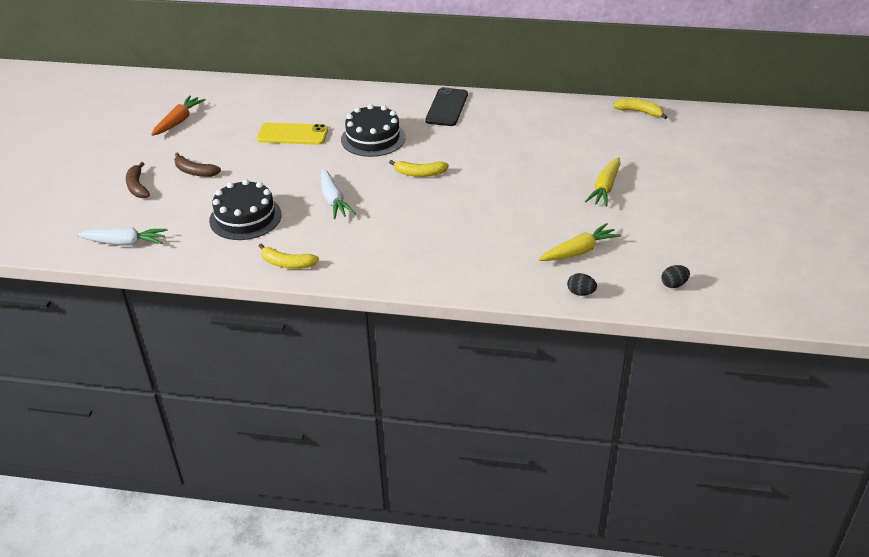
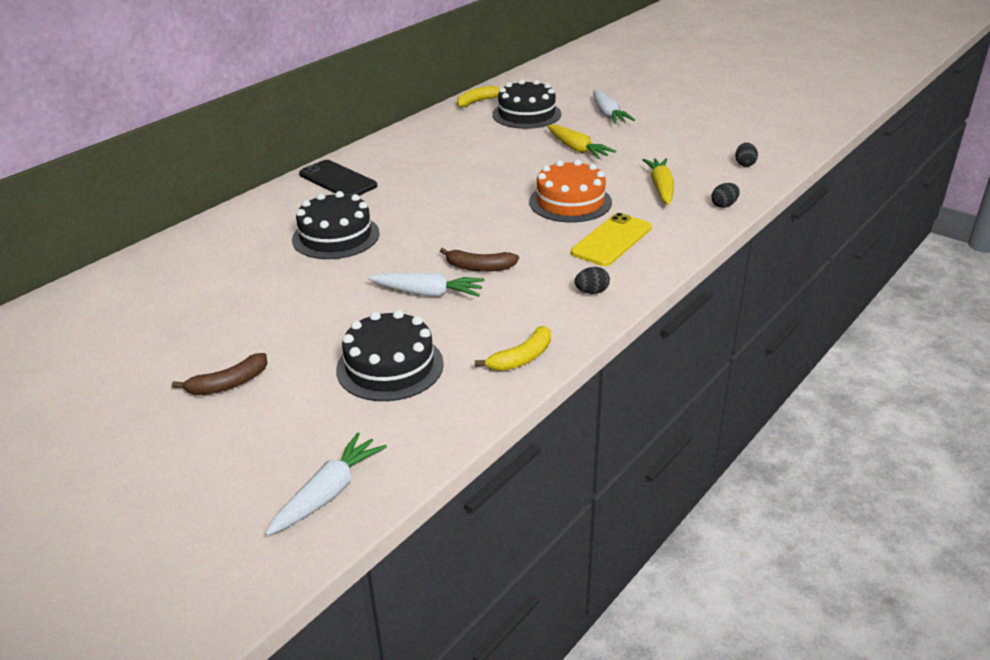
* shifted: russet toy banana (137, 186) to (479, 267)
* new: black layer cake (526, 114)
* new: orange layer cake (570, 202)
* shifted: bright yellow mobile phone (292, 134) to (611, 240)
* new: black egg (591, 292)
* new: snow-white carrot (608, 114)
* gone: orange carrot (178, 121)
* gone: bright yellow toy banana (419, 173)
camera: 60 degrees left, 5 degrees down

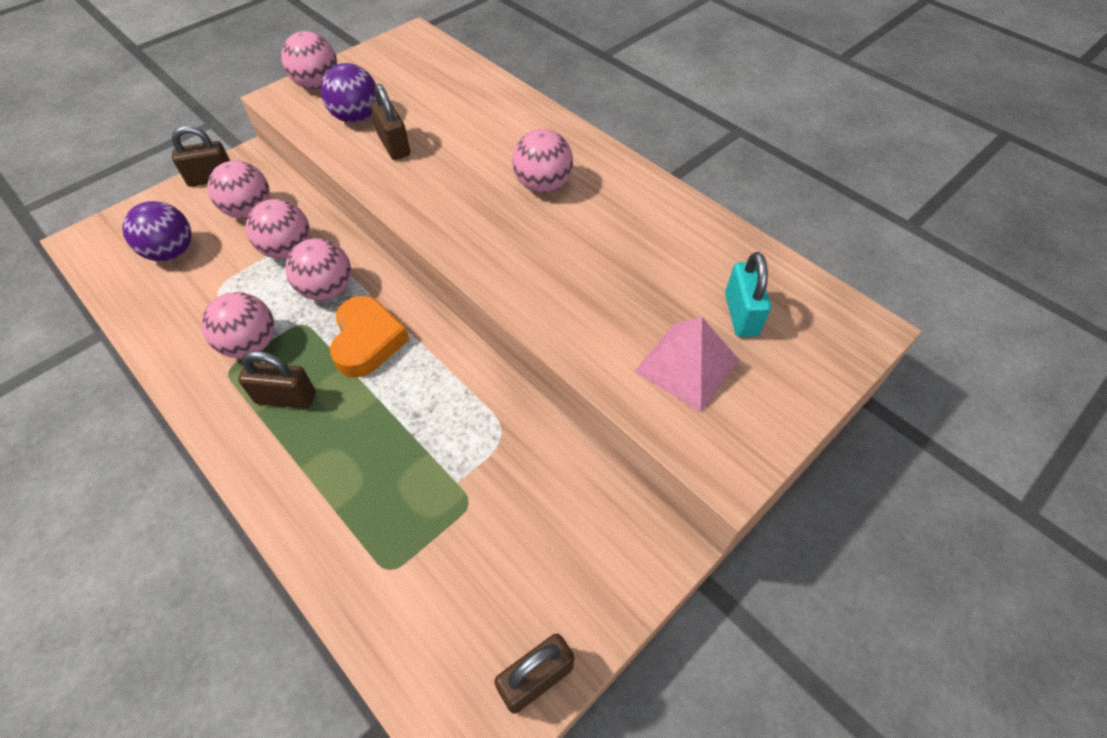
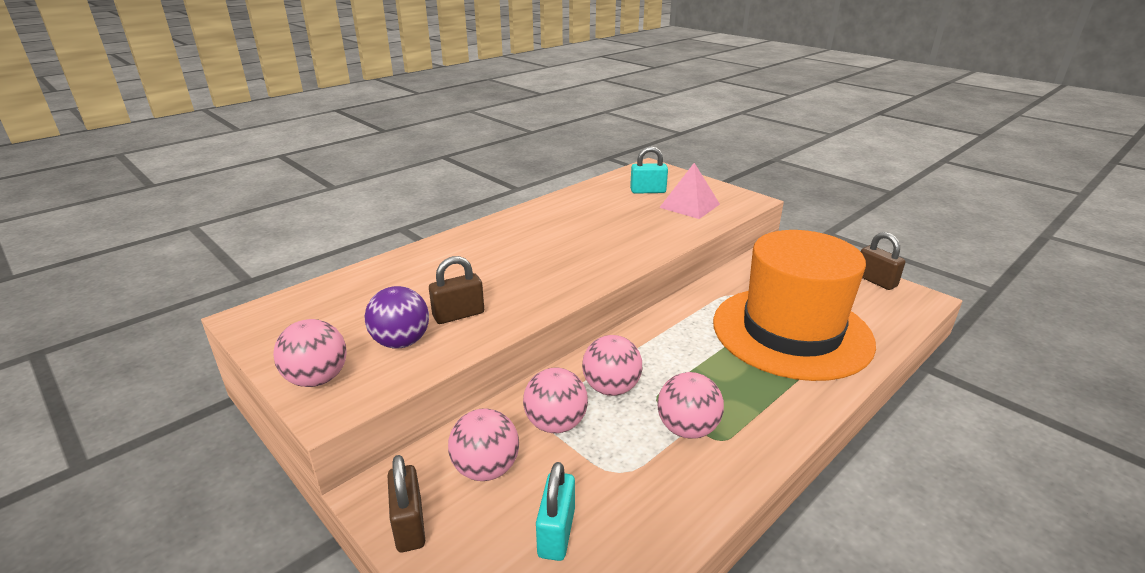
* swapped: purple ball (172, 252) to turquoise small lock (556, 533)
* new: orange top hat (791, 332)
* gone: russet small lock (286, 397)
* gone: orange heart (367, 341)
* gone: pink ball (543, 185)
camera: 90 degrees left, 25 degrees down

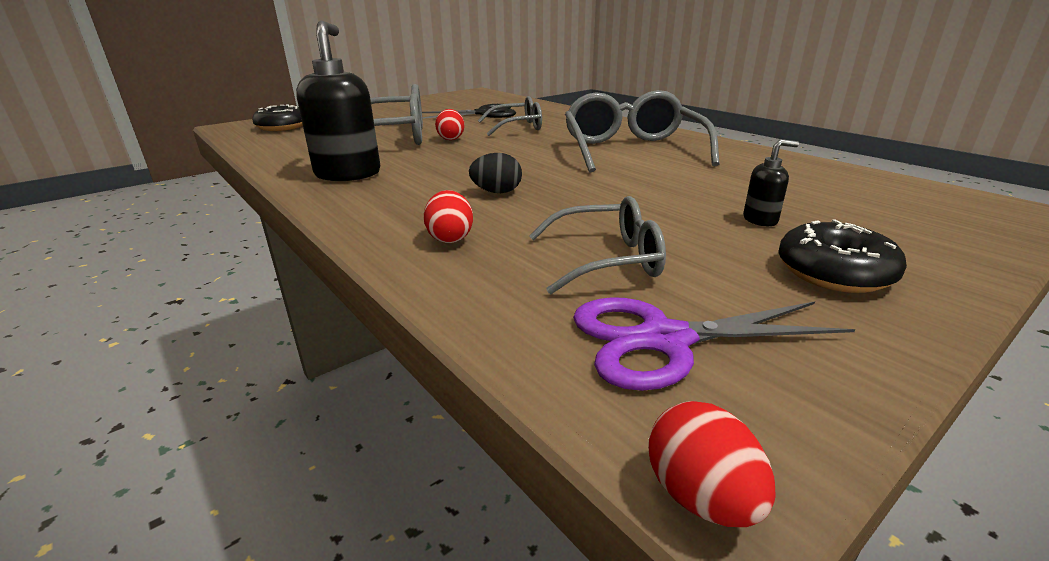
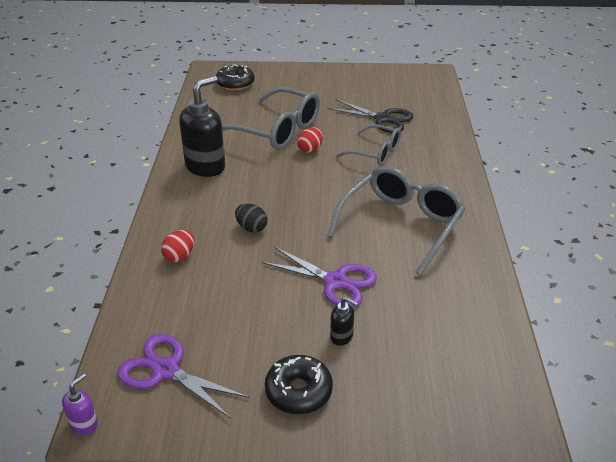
* swapped: red egg (701, 496) to purple soap pump (84, 424)
* new: purple pair of scissors (335, 281)
* gone: gray spectacles (607, 260)
camera: 40 degrees right, 10 degrees up

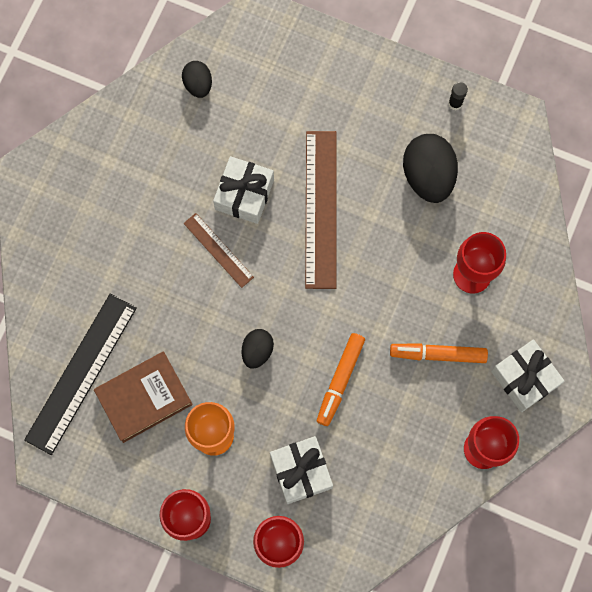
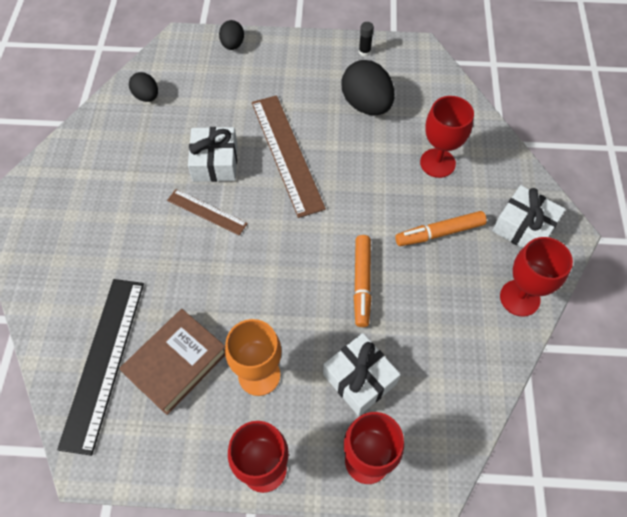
* shifted: black egg (257, 351) to (232, 45)
camera: 20 degrees left, 15 degrees down

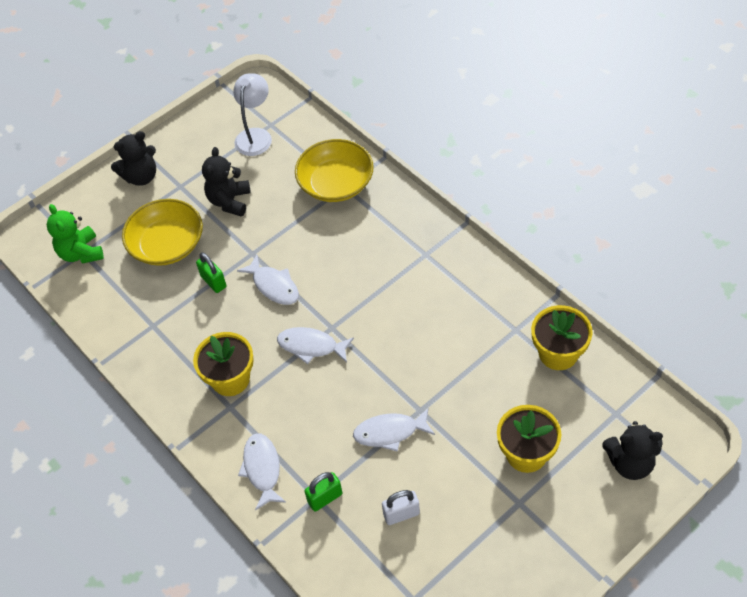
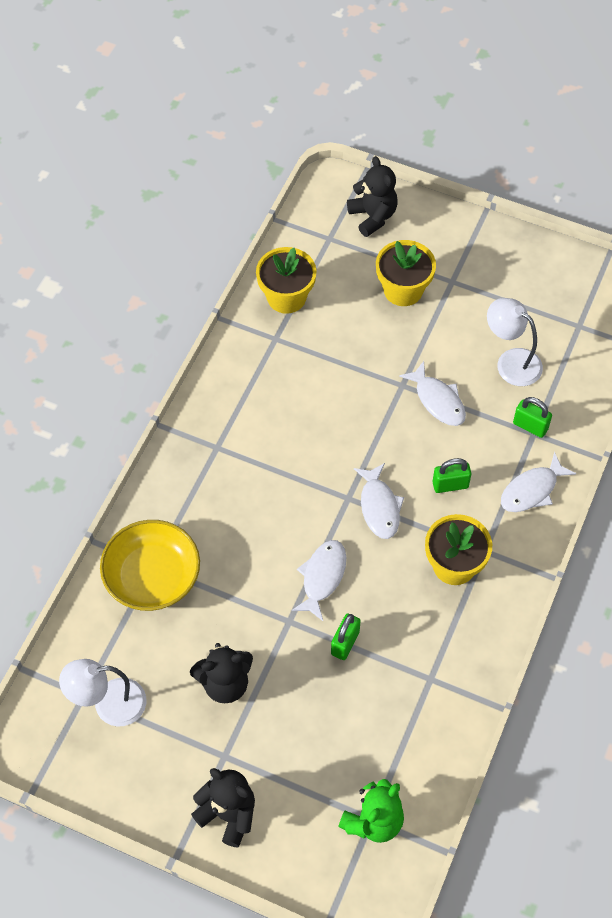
* new: leaf-green small lock (450, 485)
* swapped: snow-white small lock (401, 514) to snow-white reading lamp (511, 361)
* gone: bright yellow deep dish (167, 244)
camera: 120 degrees left, 5 degrees up

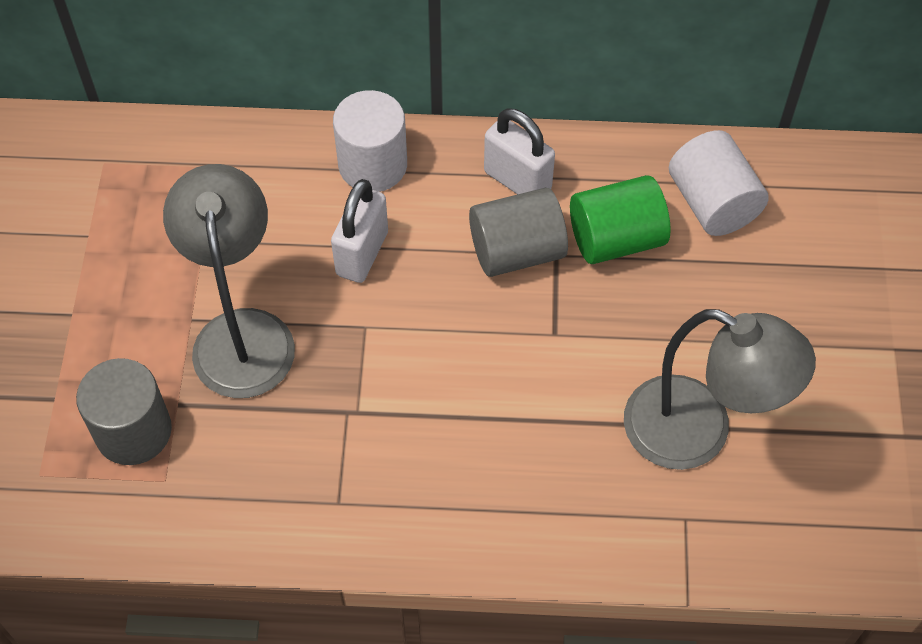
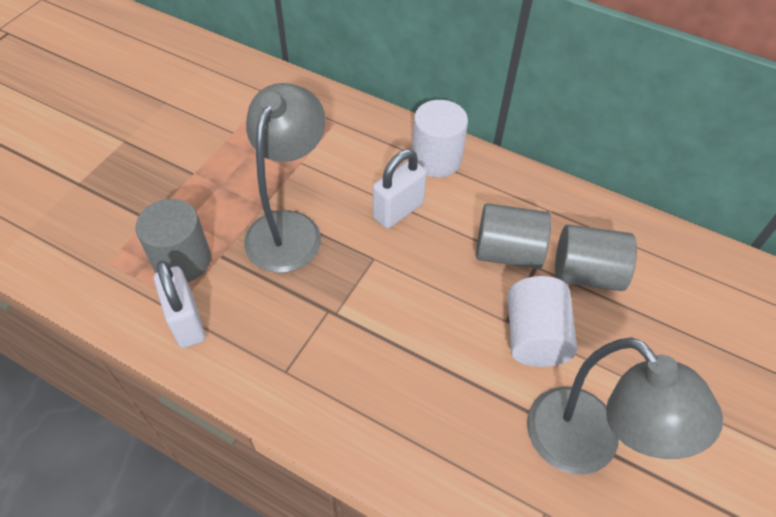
* shifted: snow-white small lock (517, 181) to (186, 322)
* shifted: snow-white cylinder (712, 203) to (534, 336)
* repainted: leaf-green cylinder (616, 239) to gray cylinder (586, 273)
camera: 25 degrees right, 5 degrees down

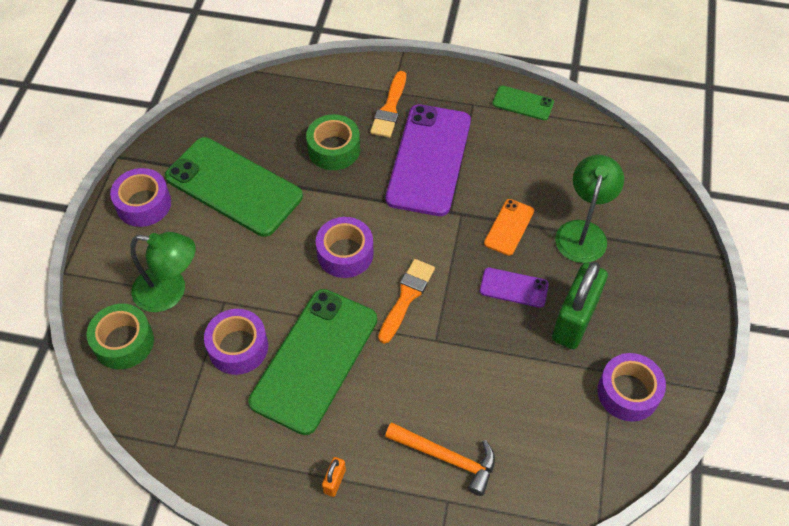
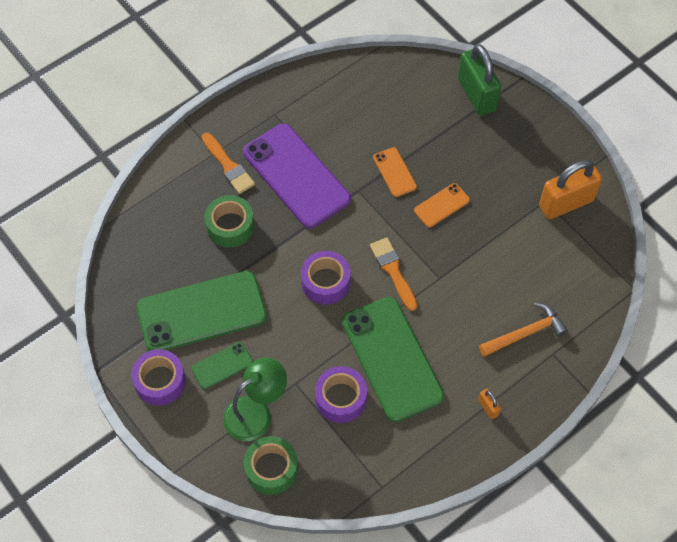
* shifted: leaf-green mobile phone (523, 103) to (222, 365)
* repainted: purple mobile phone (514, 287) to orange mobile phone (441, 205)
* shifted: leaf-green small lock (574, 320) to (476, 95)
* swapped: purple tape (628, 392) to orange small lock (566, 203)
* gone: leaf-green reading lamp (583, 232)
camera: 50 degrees left, 5 degrees up

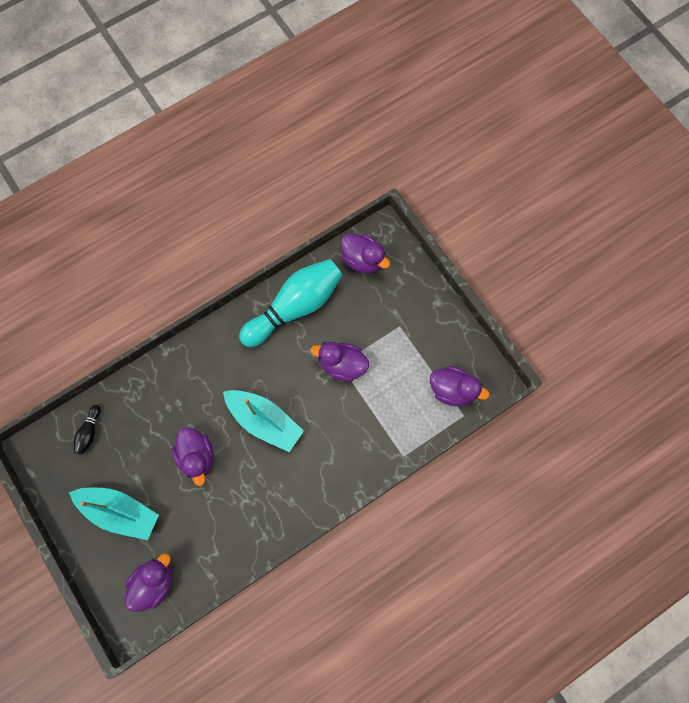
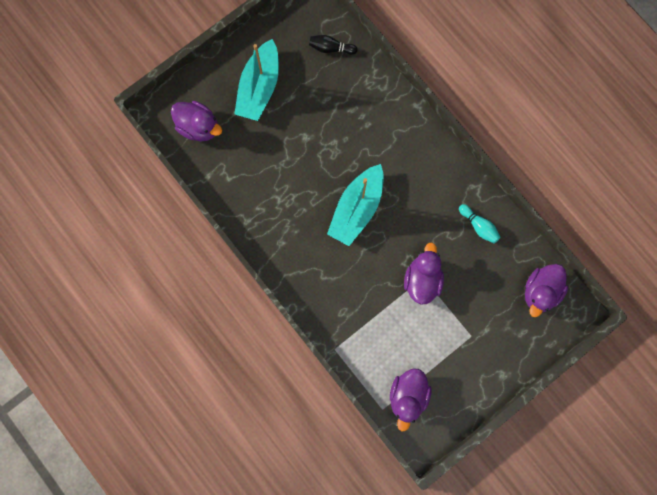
* scaled: turquoise tenpin (295, 307) = (479, 226) x0.41
* gone: purple duck (197, 457)
camera: 85 degrees right, 5 degrees up

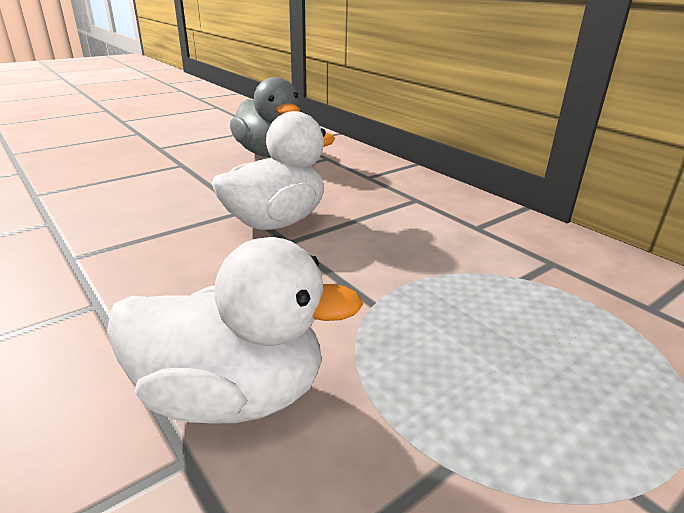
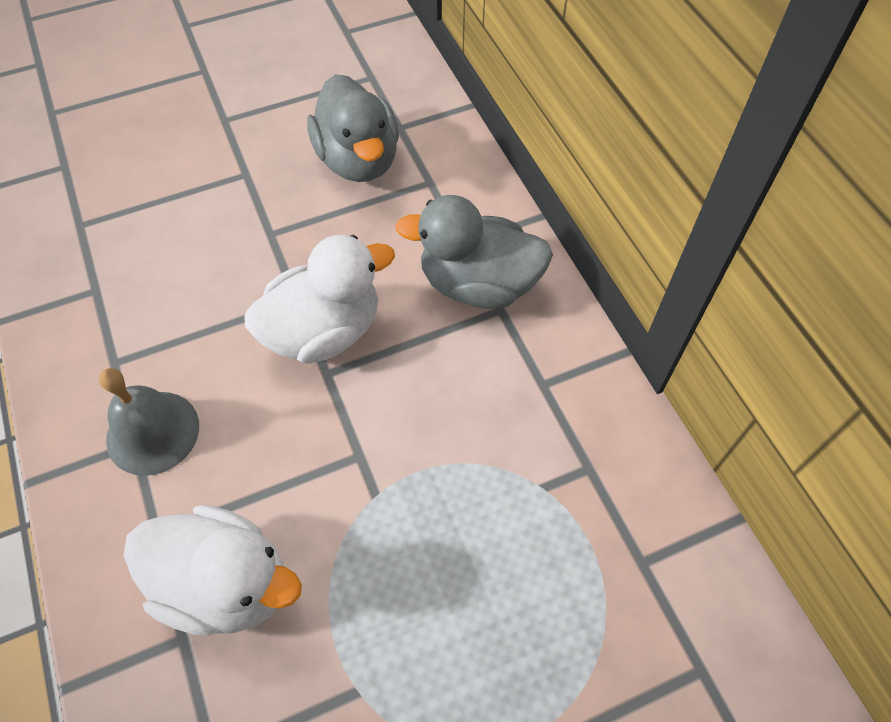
* new: gray bell (153, 432)
* new: gray duck (478, 284)
camera: 15 degrees right, 30 degrees up

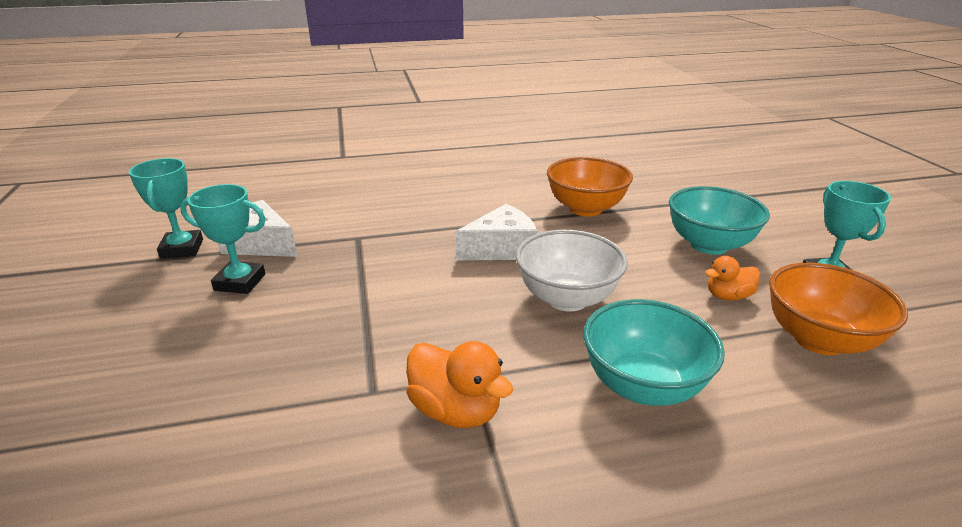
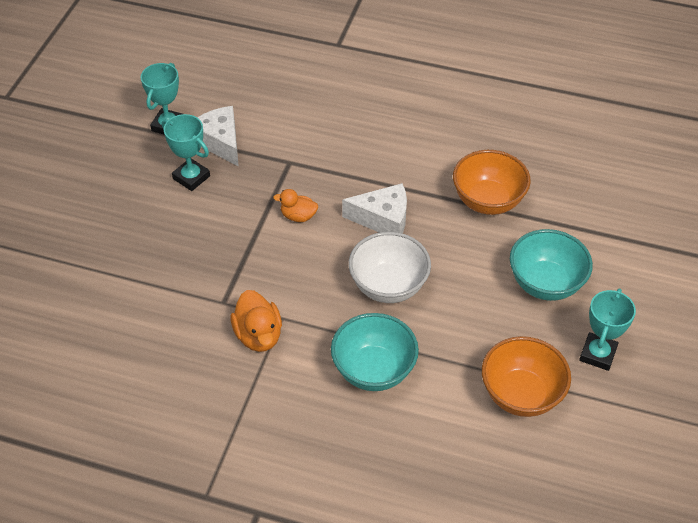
* shifted: orange duck (728, 296) to (298, 216)
camera: 30 degrees right, 20 degrees up

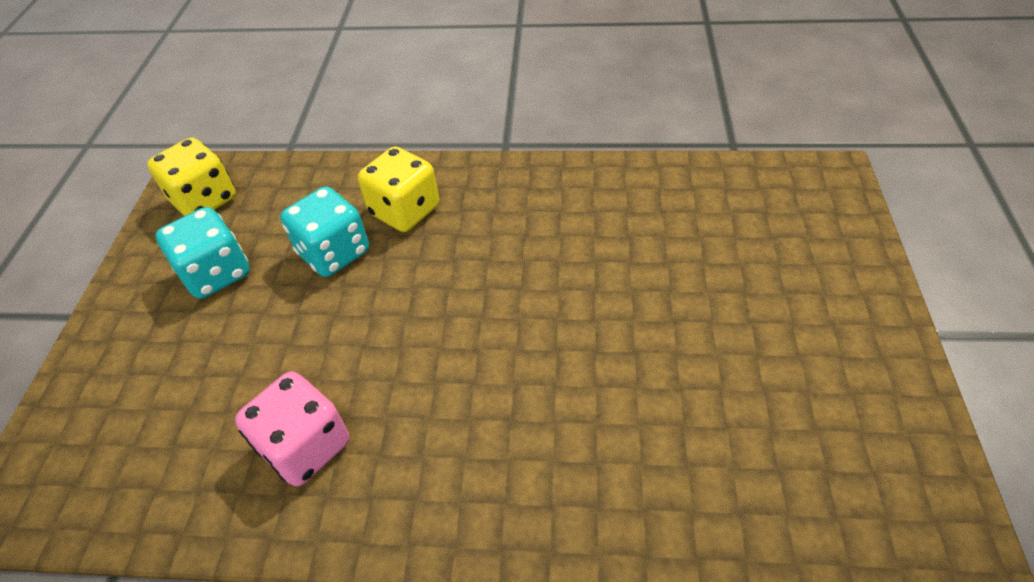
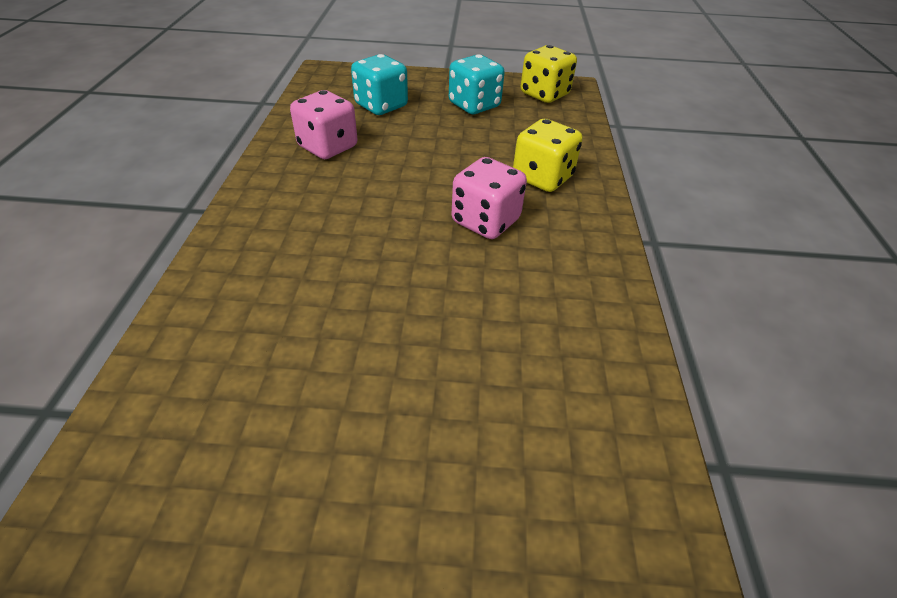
* shifted: turquoise die (334, 253) to (381, 106)
* new: pink die (485, 221)
camera: 85 degrees right, 5 degrees down

